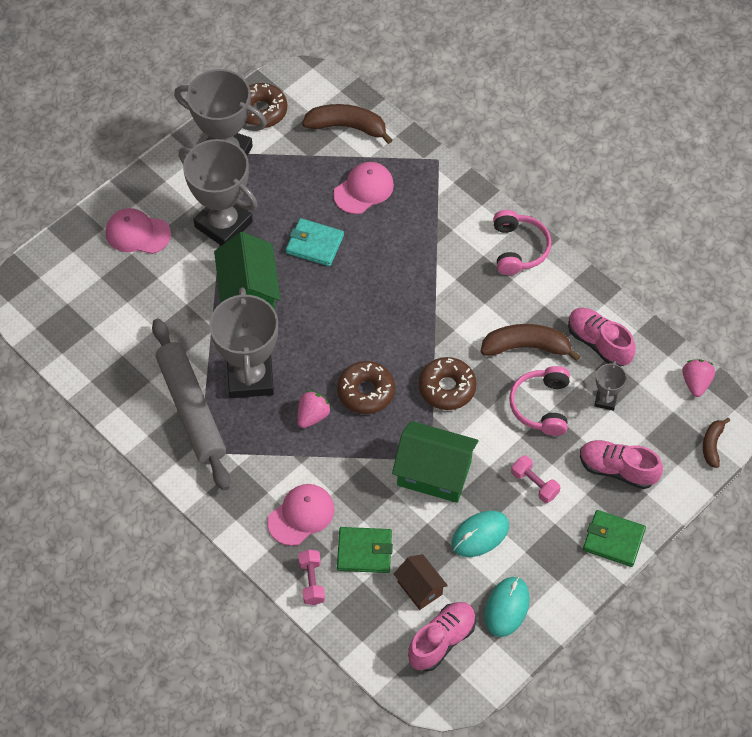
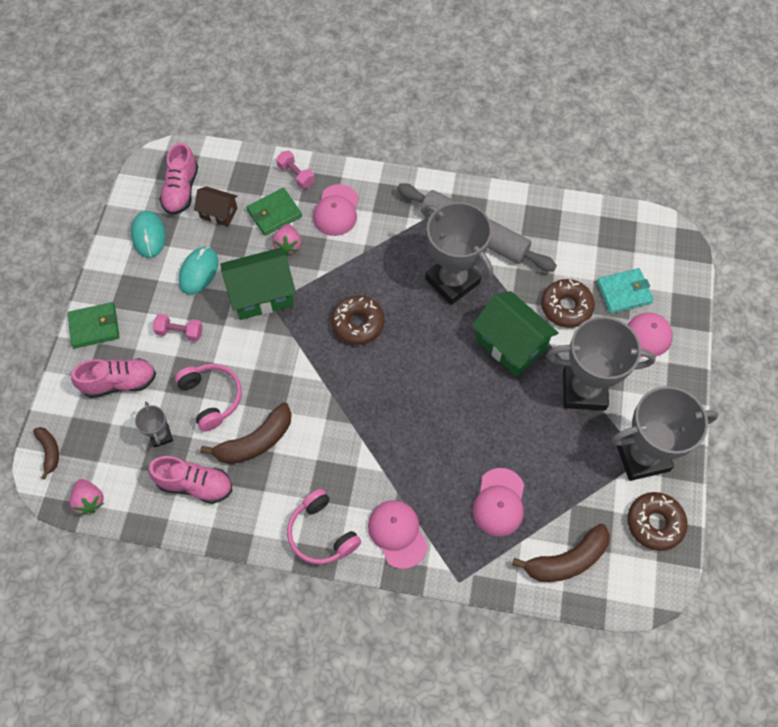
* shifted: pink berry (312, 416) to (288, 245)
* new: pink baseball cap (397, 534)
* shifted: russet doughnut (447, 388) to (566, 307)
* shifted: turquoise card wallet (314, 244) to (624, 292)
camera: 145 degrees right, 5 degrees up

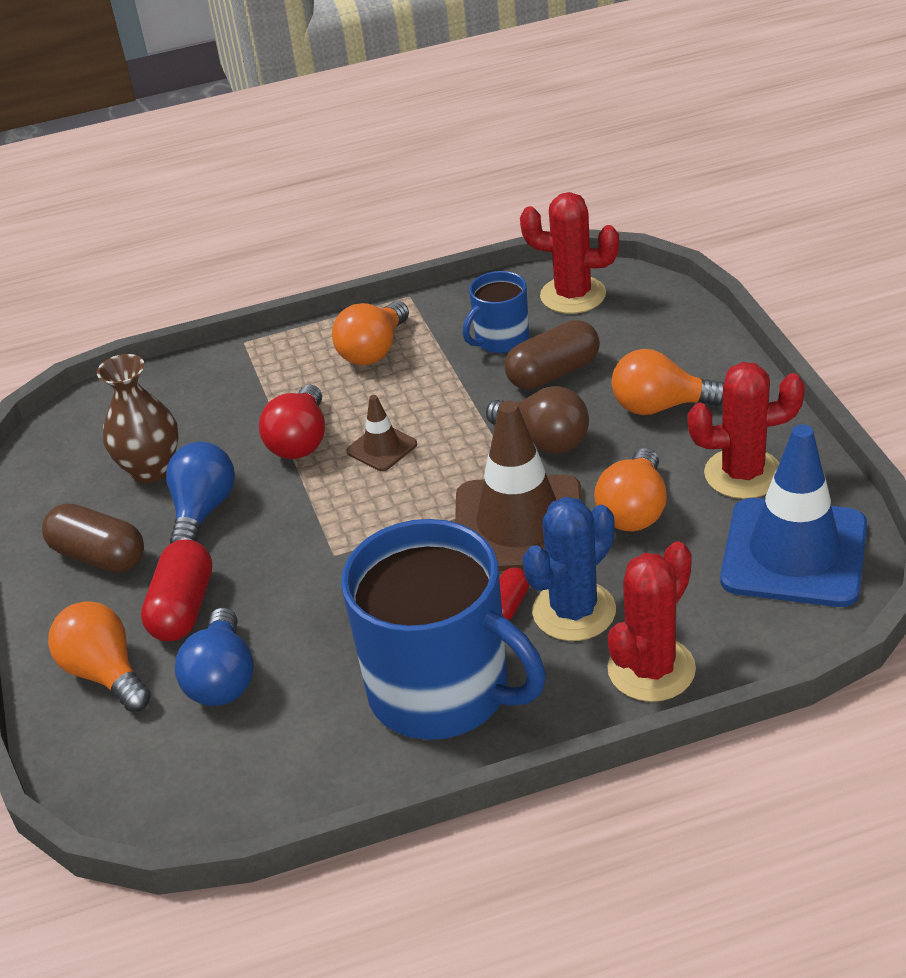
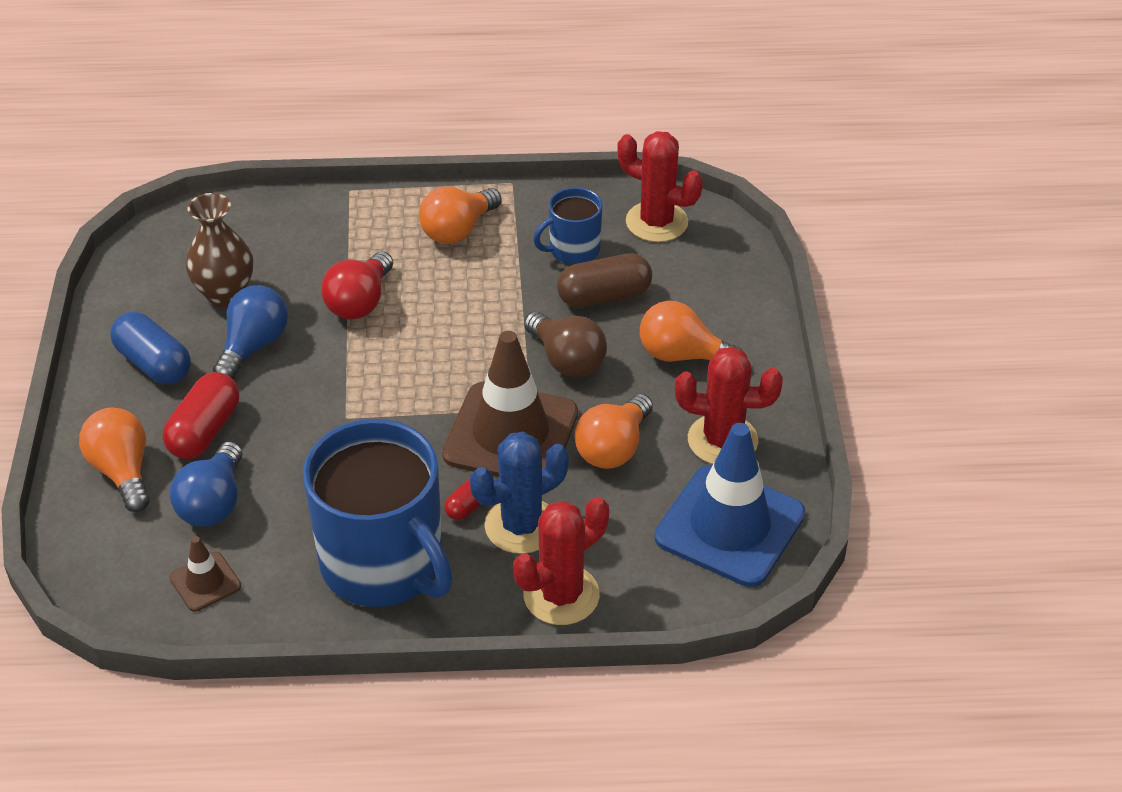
* repainted: russet pill (99, 556) to royal blue pill (154, 364)
* shifted: russet safety cone (382, 448) to (205, 582)
camera: 10 degrees right, 5 degrees up

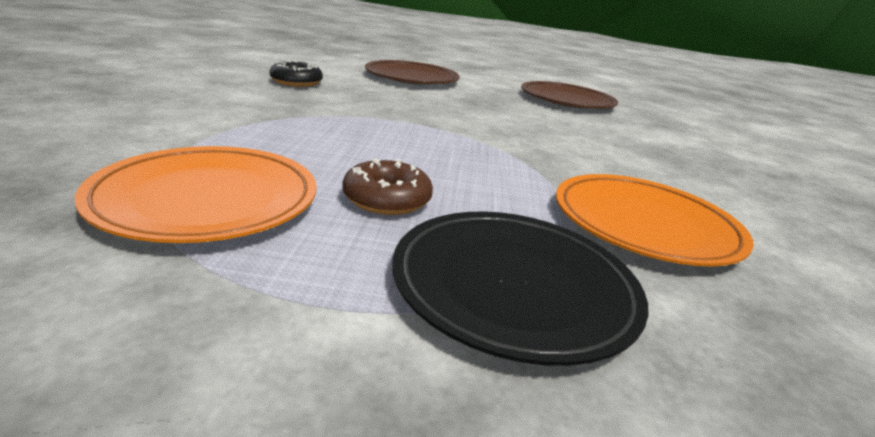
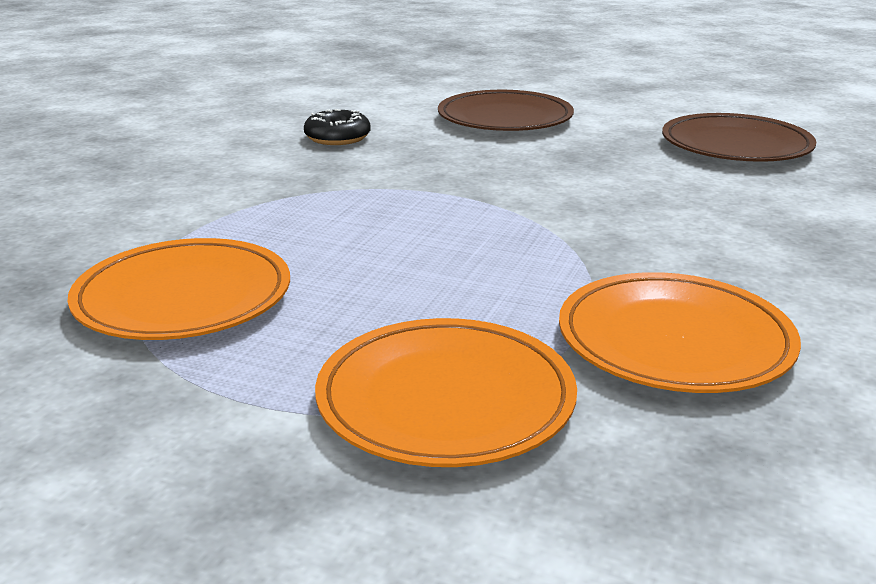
* repainted: black plate (514, 286) to orange plate (445, 399)
* gone: russet doughnut (387, 199)
camera: 20 degrees right, 0 degrees up

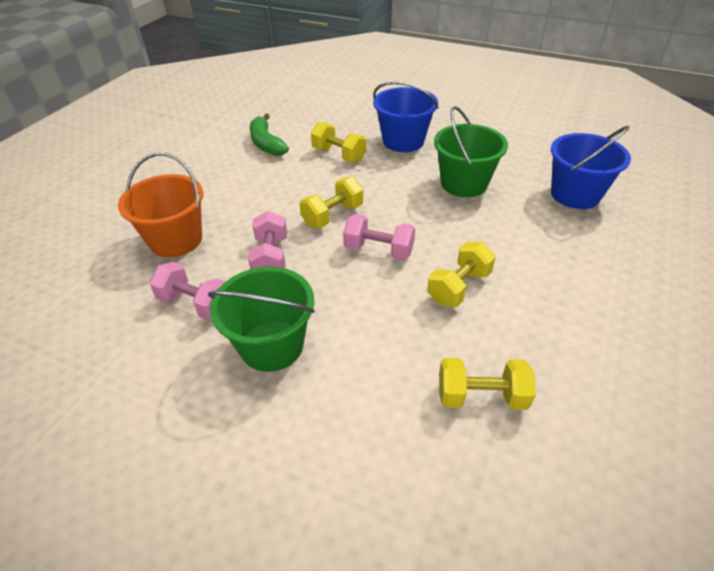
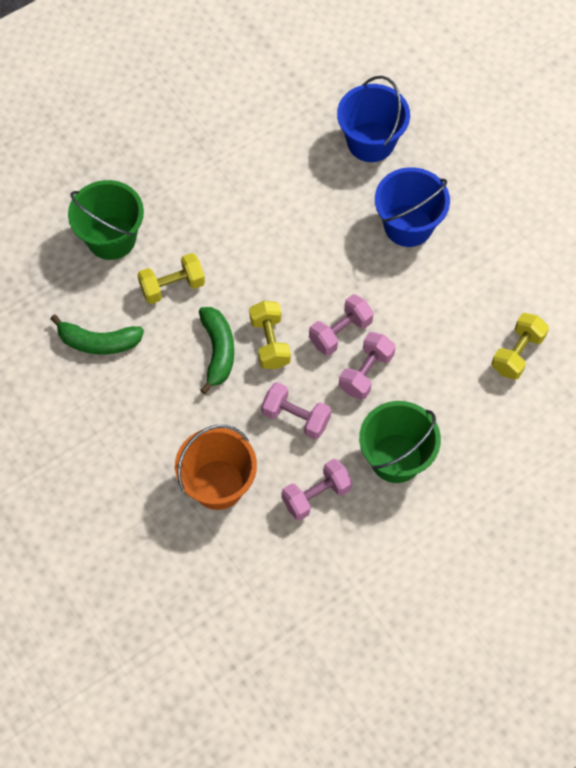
* shifted: leaf-green pail (464, 183) to (111, 238)
* new: leaf-green toy banana (218, 351)
* new: pink hand weight (366, 373)
* shifted: royal blue pail (403, 141) to (408, 225)
* gone: bright yellow hand weight (459, 287)
camera: 60 degrees left, 20 degrees up

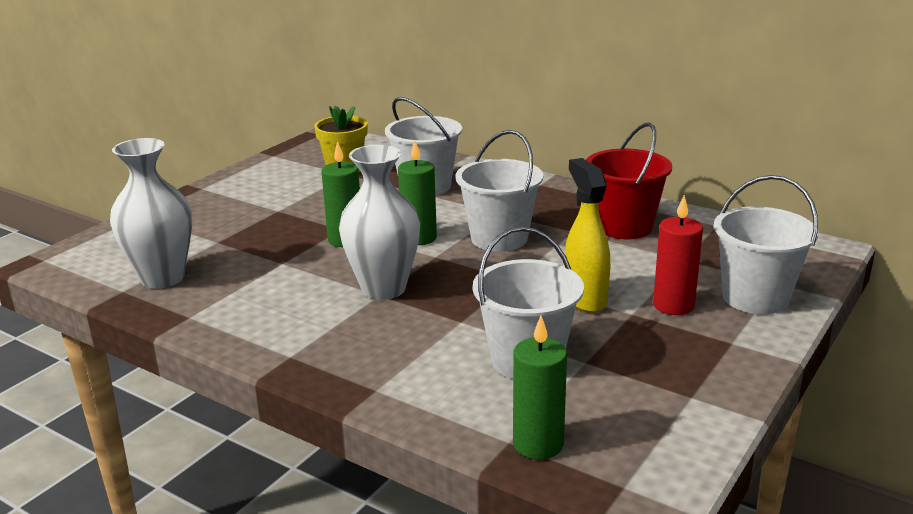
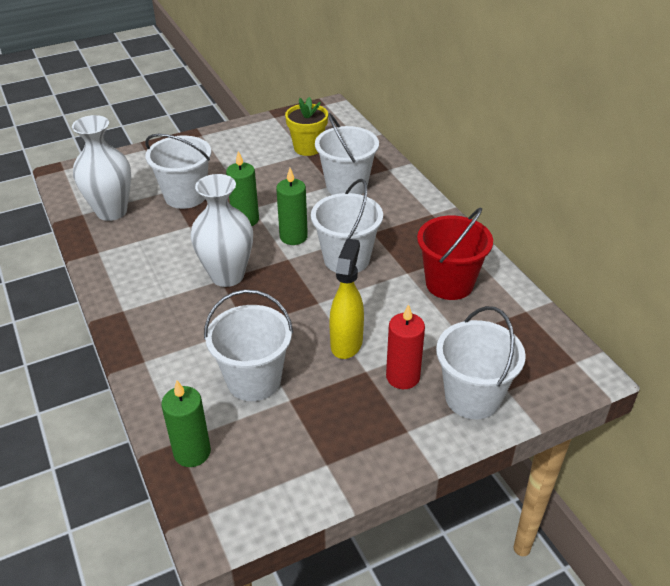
* new: snow-white pail (185, 196)
camera: 30 degrees right, 15 degrees up

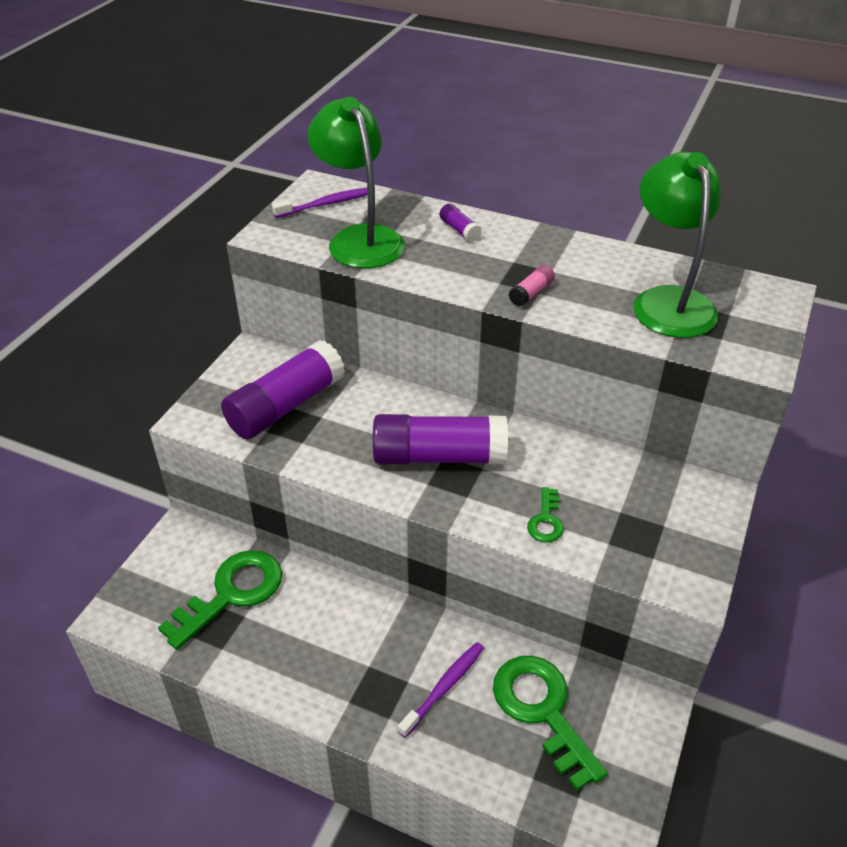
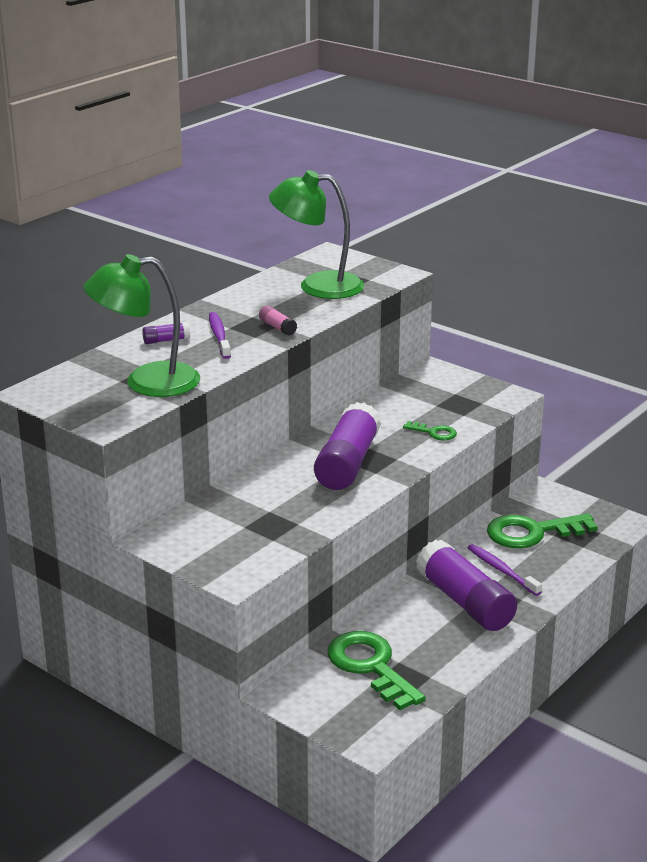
* shifted: purple dental brush (327, 204) to (219, 336)
* shifted: purple glue stick (285, 406) to (465, 602)
camera: 75 degrees left, 15 degrees down

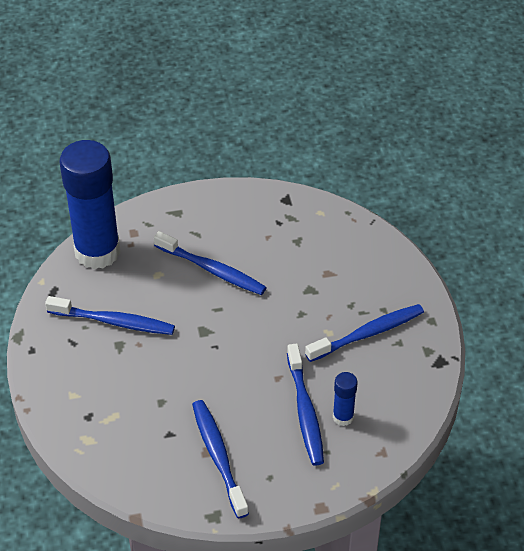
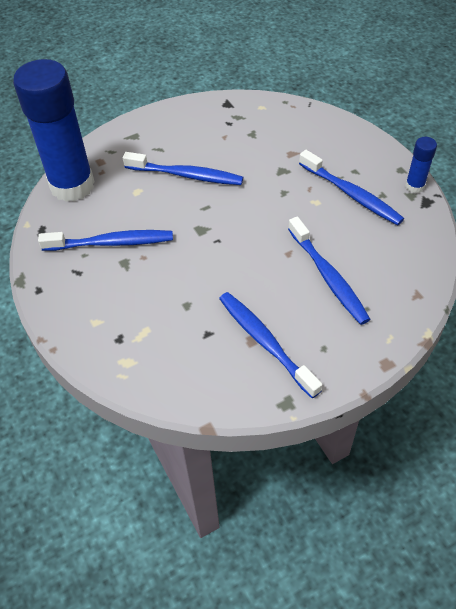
* rotated: royal blue dental brush (367, 333) = (351, 194) 90 degrees clockwise
* shifted: royal blue glue stick (343, 417) to (414, 186)
camera: 15 degrees left, 5 degrees up

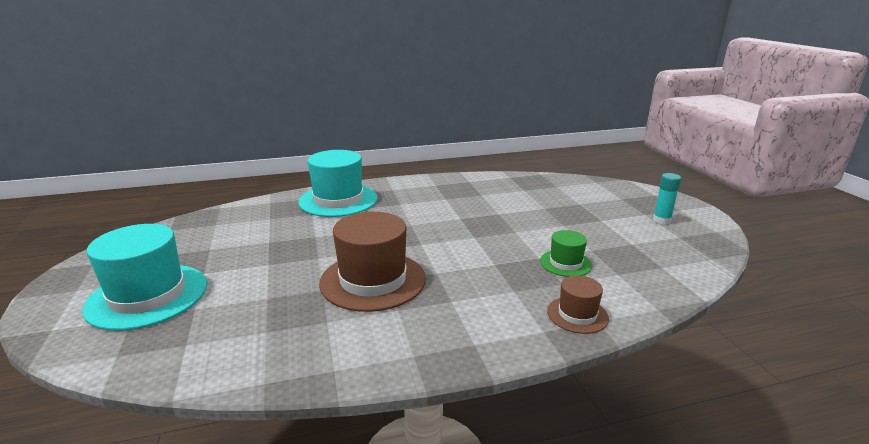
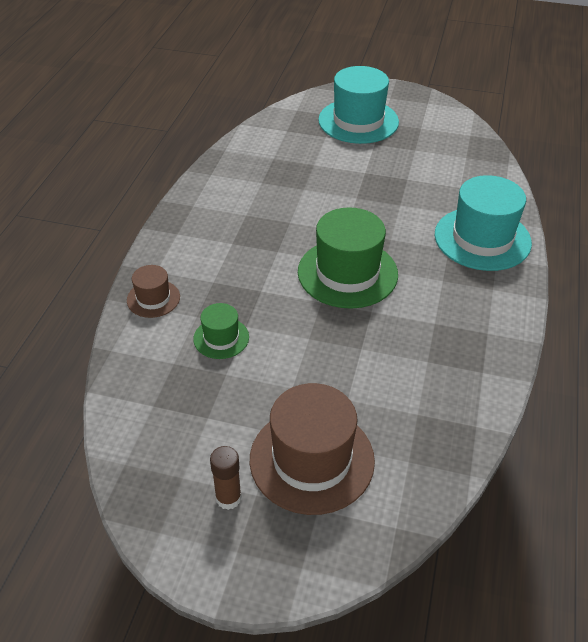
* repainted: turquoise glue stick (661, 220) to russet glue stick (228, 498)
* shifted: russet top hat (373, 280) to (312, 459)
* new: leaf-green top hat (347, 273)
camera: 120 degrees right, 20 degrees up

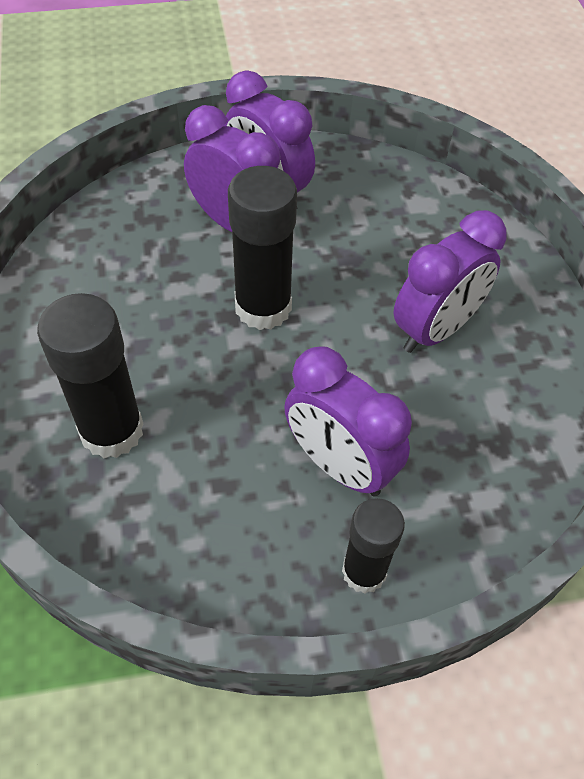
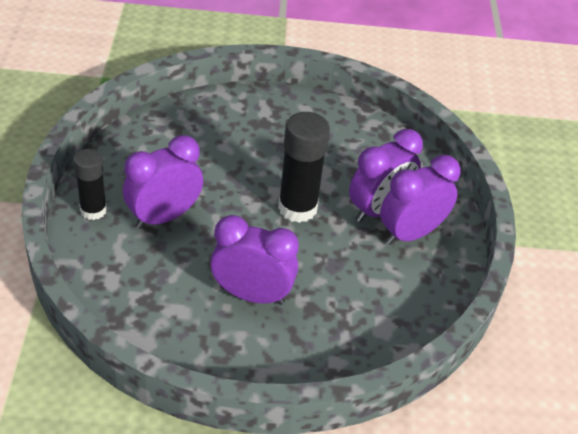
* rotated: purple bedside clock (435, 329) = (252, 295) 135 degrees clockwise
* gone: black glue stick (112, 430)
camera: 100 degrees right, 10 degrees down

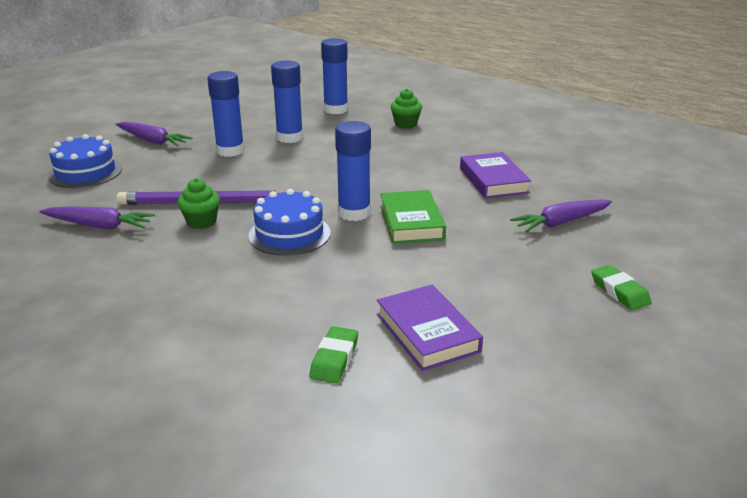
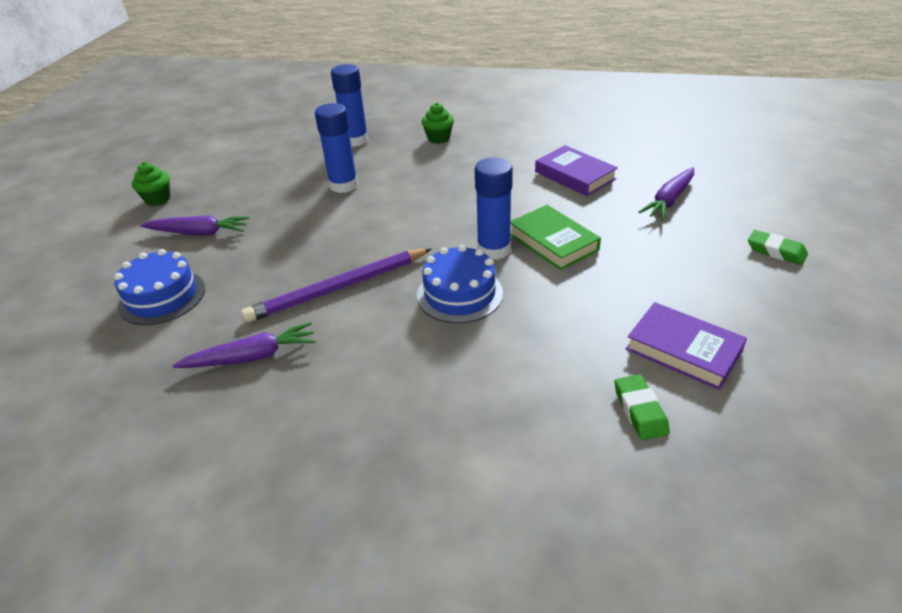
* shifted: leaf-green muffin (201, 222) to (158, 199)
* gone: royal blue glue stick (230, 151)
camera: 25 degrees left, 10 degrees up

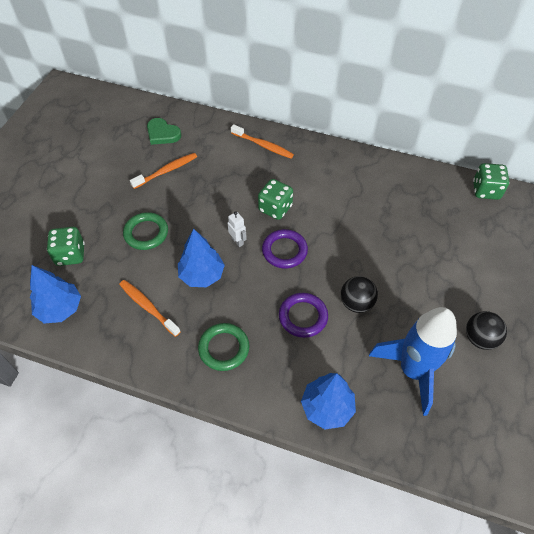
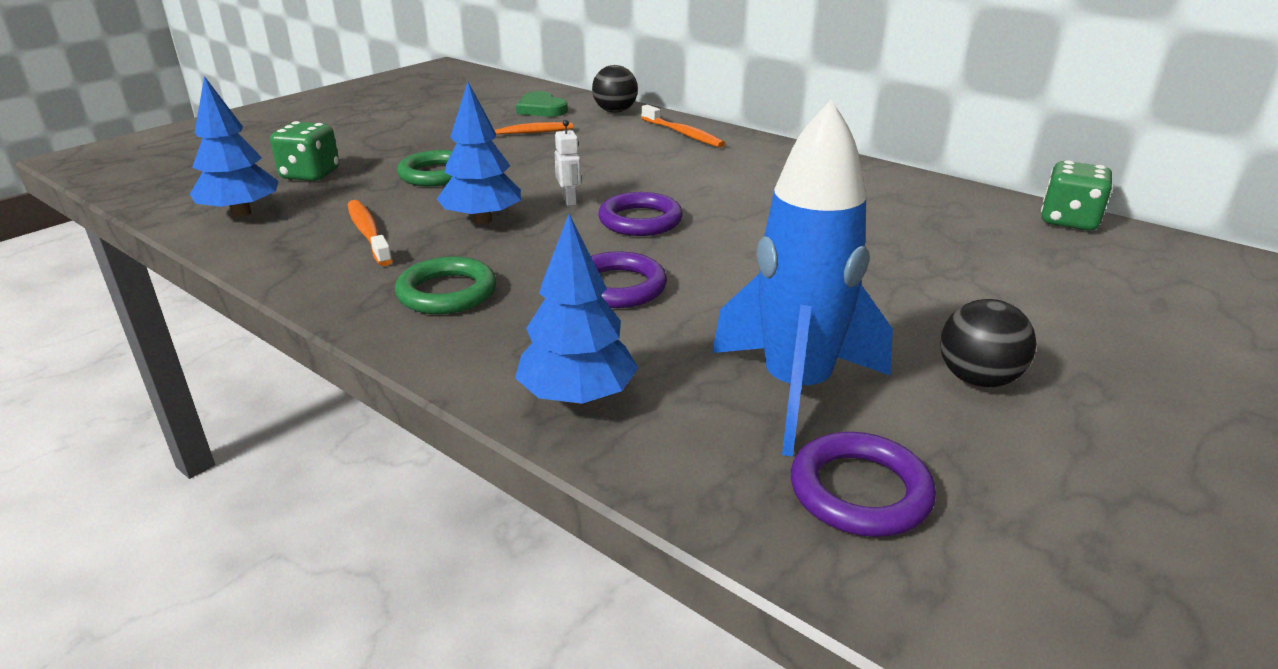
* shifted: black ball (356, 303) to (615, 111)
* new: purple torus (860, 491)
* gone: leaf-green die (275, 208)
camera: 20 degrees right, 25 degrees down

